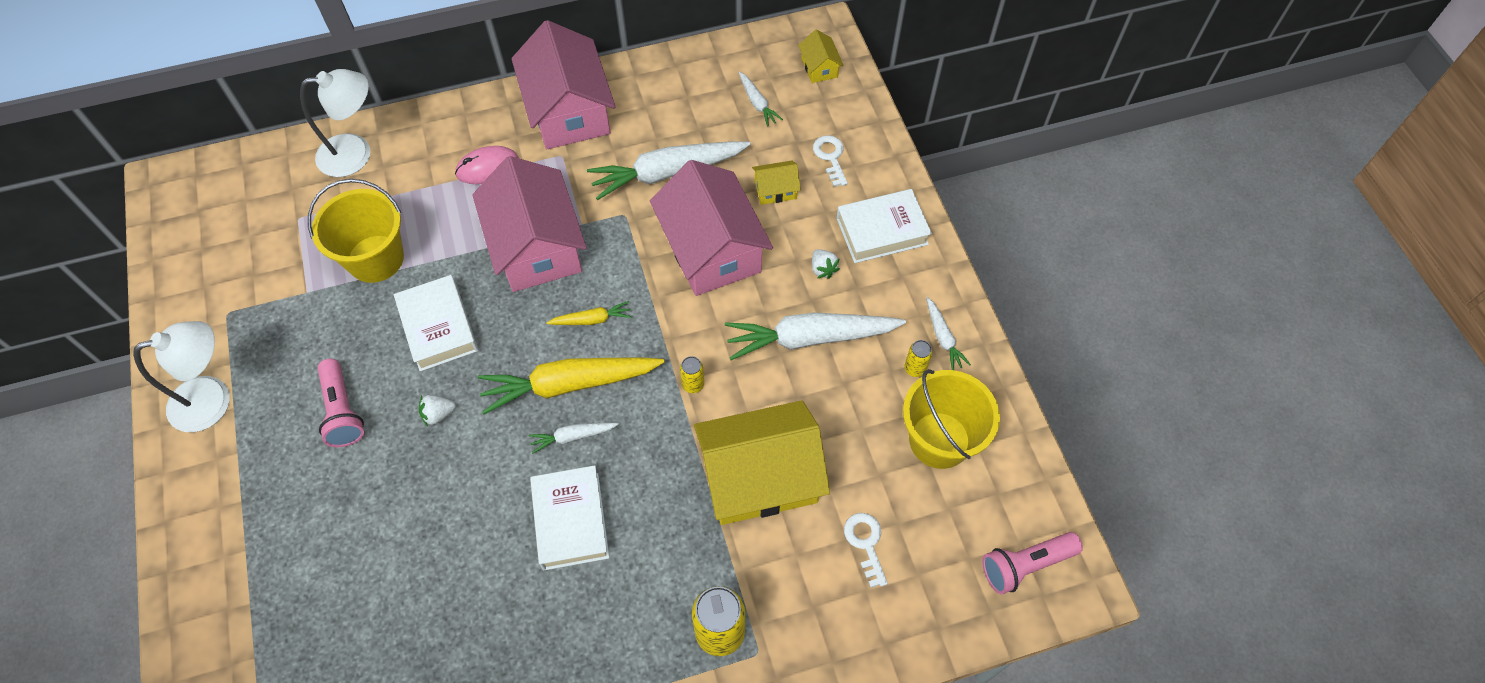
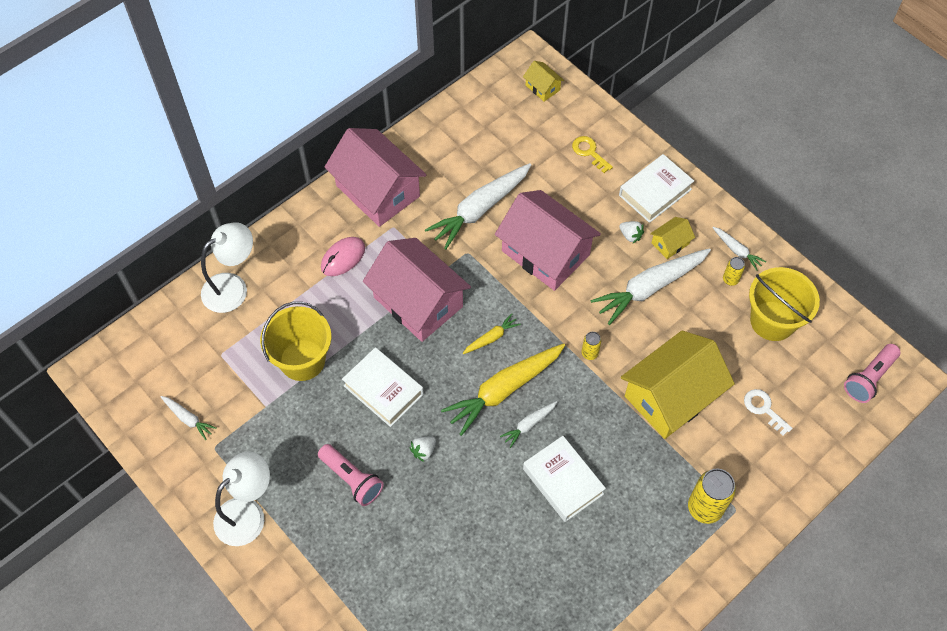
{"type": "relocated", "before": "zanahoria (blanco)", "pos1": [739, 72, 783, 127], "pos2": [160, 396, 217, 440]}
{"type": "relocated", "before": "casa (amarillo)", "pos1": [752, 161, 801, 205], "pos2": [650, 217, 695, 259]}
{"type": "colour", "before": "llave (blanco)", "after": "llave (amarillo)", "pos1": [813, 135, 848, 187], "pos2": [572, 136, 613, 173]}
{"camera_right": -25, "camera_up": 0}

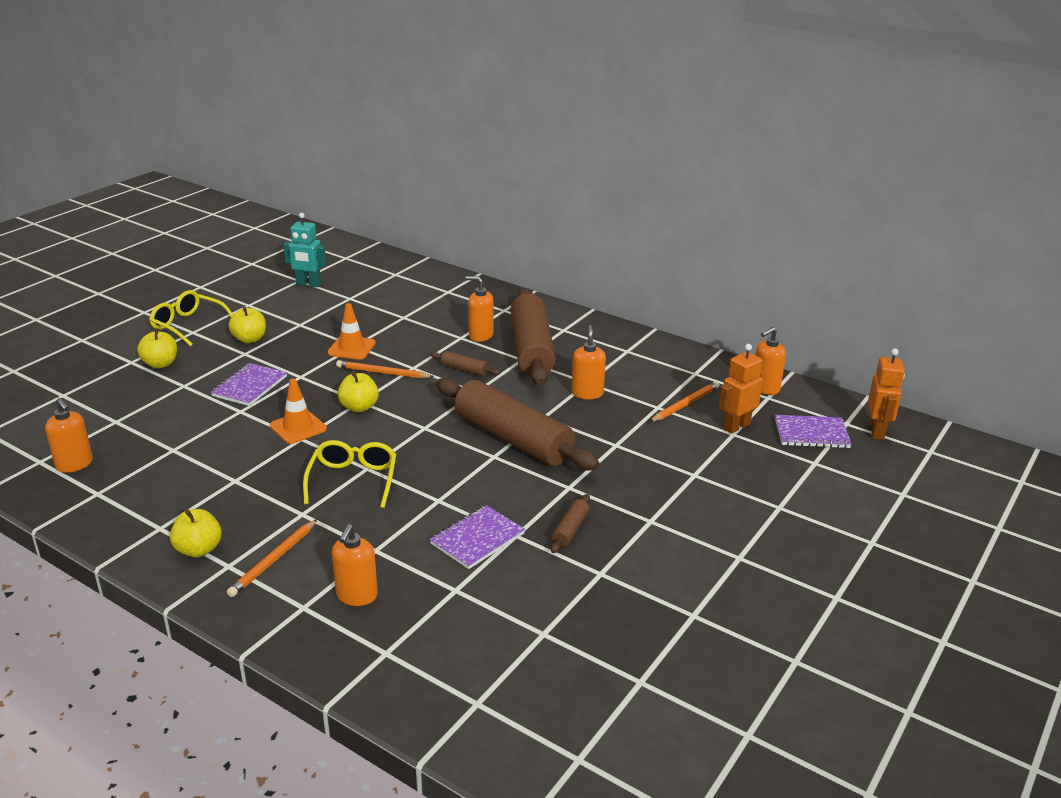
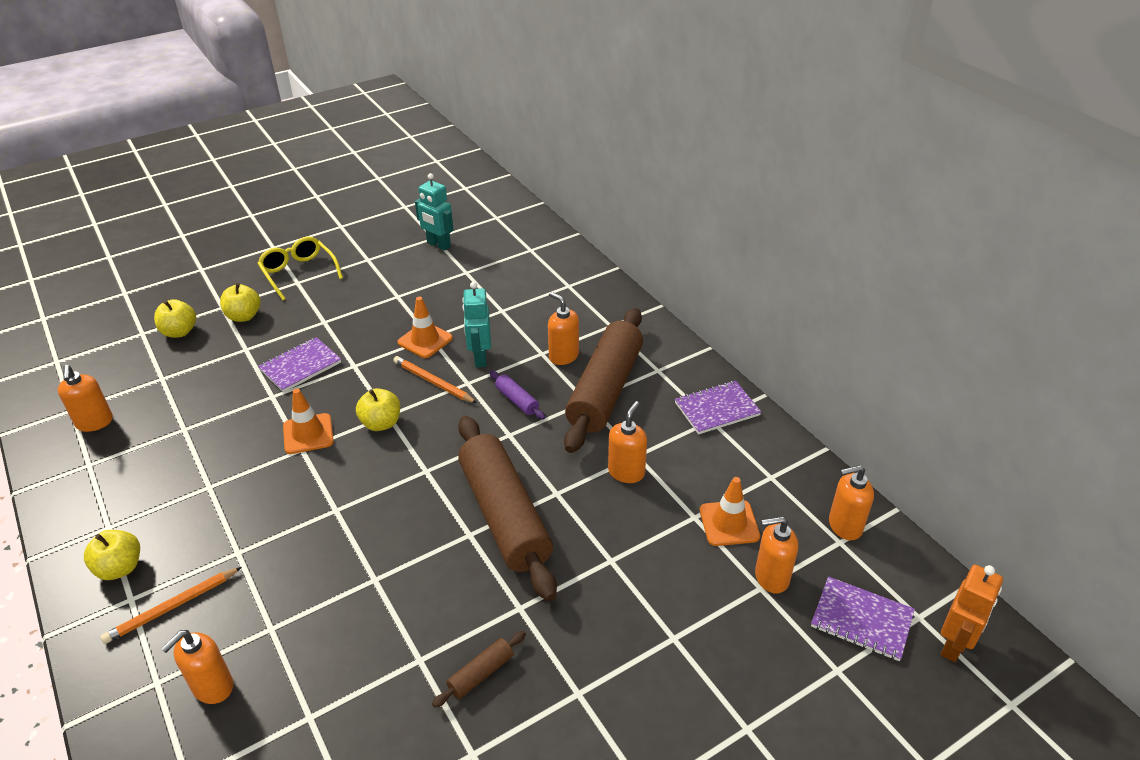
{"type": "relocated", "before": "manzana (amarillo)", "pos1": [229, 306, 266, 343], "pos2": [154, 299, 196, 338]}
{"type": "missing", "before": "gafas (amarillo)", "pos1": [303, 440, 396, 508]}
{"type": "colour", "before": "rodillo (marrón)", "after": "rodillo (morado)", "pos1": [430, 351, 500, 376], "pos2": [490, 371, 545, 420]}
{"type": "relocated", "before": "cuaderno (morado)", "pos1": [430, 505, 525, 569], "pos2": [675, 381, 761, 435]}
{"type": "exchanged", "before": "lápiz (naranja)", "after": "cono de tráfico (naranja)", "pos1": [649, 381, 719, 422], "pos2": [700, 477, 760, 546]}
{"type": "exchanged", "before": "robot (naranja)", "after": "dispensador de jabón (naranja)", "pos1": [719, 344, 763, 434], "pos2": [755, 516, 798, 594]}
{"type": "appeared", "after": "robot (turquesa)", "pos2": [462, 282, 491, 368]}
{"camera_right": 25, "camera_up": 10}

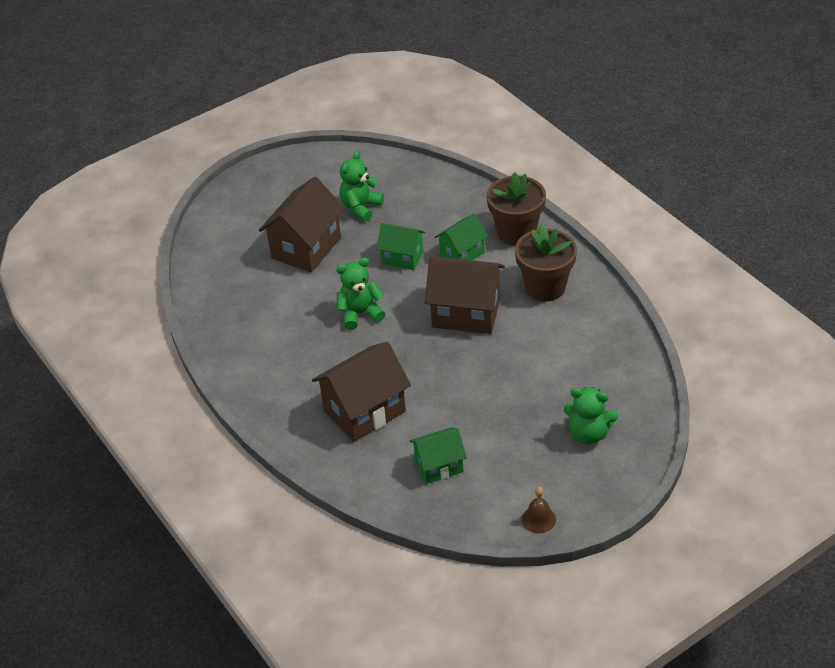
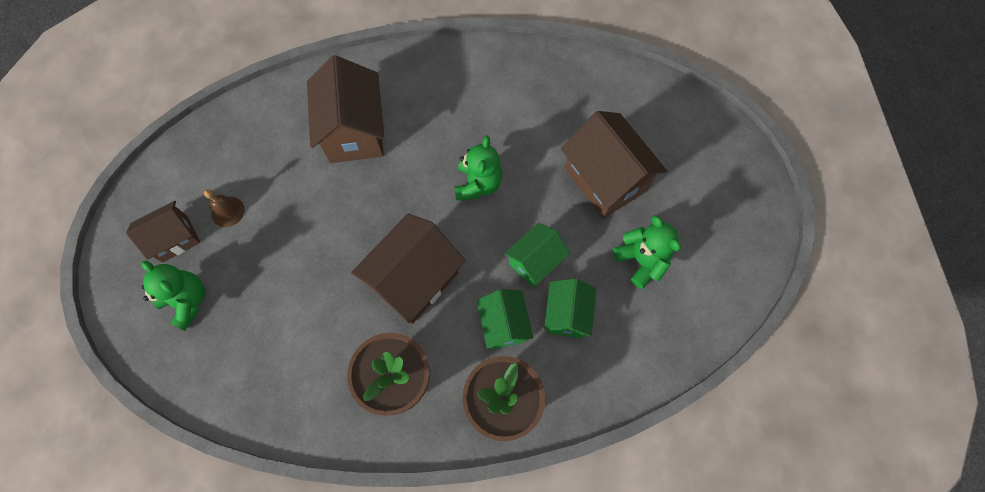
{"type": "relocated", "before": "casa (verde)", "pos1": [410, 427, 467, 484], "pos2": [544, 279, 596, 338]}
{"type": "relocated", "before": "campana (marrón)", "pos1": [522, 487, 556, 533], "pos2": [204, 189, 245, 227]}
{"type": "spun", "before": "osito (verde)", "pos1": [564, 387, 618, 445], "pos2": [141, 261, 205, 331], "turn": 90}
{"type": "appeared", "after": "casa (marrón)", "pos2": [126, 201, 200, 263]}
{"camera_right": 115, "camera_up": 25}

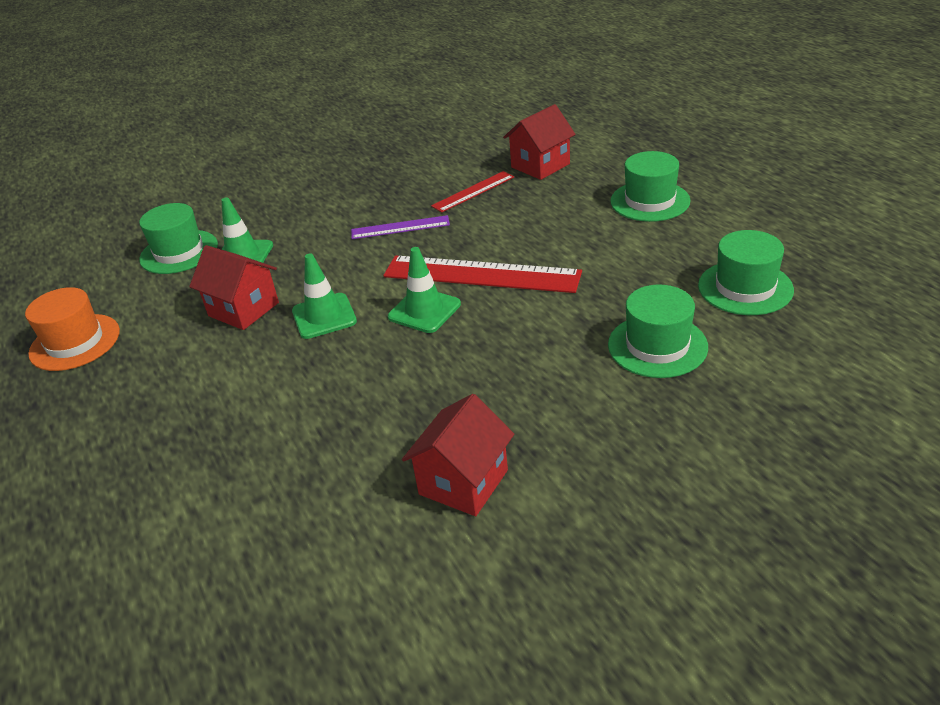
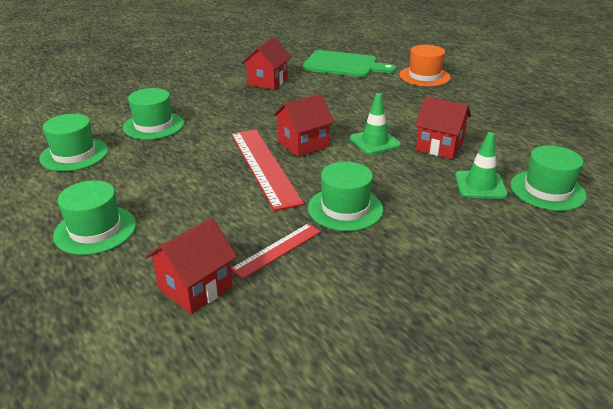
{"type": "relocated", "before": "sombrero (naranja)", "pos1": [25, 287, 120, 371], "pos2": [399, 45, 451, 86]}
{"type": "exchanged", "before": "regla (morado)", "after": "sombrero (verde)", "pos1": [351, 215, 450, 239], "pos2": [308, 162, 383, 231]}
{"type": "spun", "before": "regla (rojo)", "pos1": [383, 256, 582, 293], "pos2": [231, 129, 304, 211], "turn": 60}
{"type": "exchanged", "before": "cono de tráfico (verde)", "after": "casa (rojo)", "pos1": [388, 247, 461, 333], "pos2": [273, 94, 334, 157]}
{"type": "appeared", "after": "tabla de cortar (verde)", "pos2": [303, 50, 396, 77]}
{"camera_right": 170, "camera_up": -5}

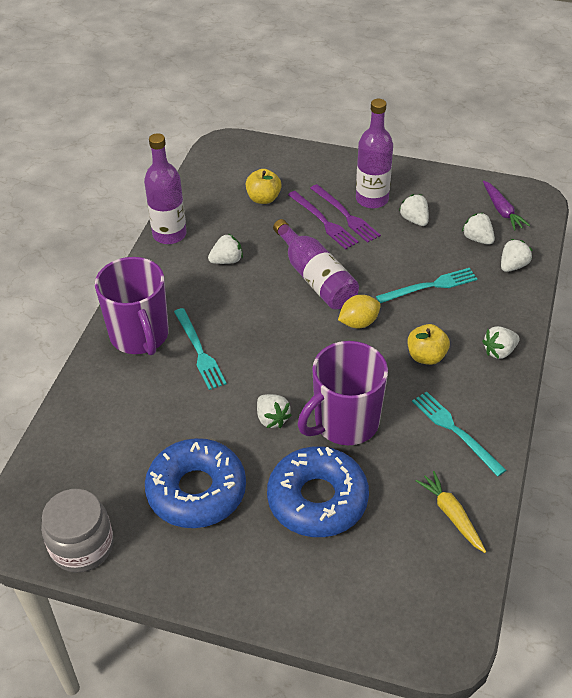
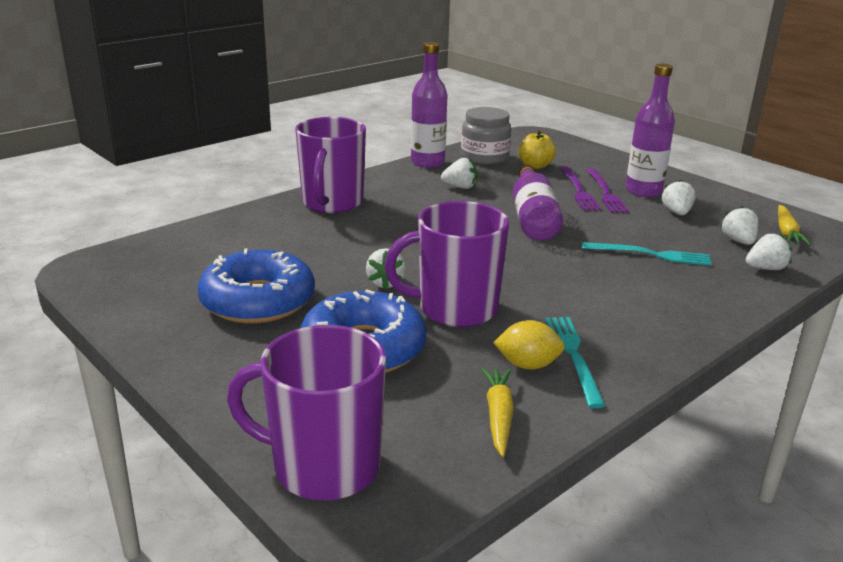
{"type": "relocated", "before": "tarro (gris)", "pos1": [41, 489, 113, 572], "pos2": [461, 107, 511, 165]}
{"type": "missing", "before": "tenedor (turquesa)", "pos1": [174, 308, 227, 390]}
{"type": "relocated", "before": "limón (amarillo)", "pos1": [338, 295, 381, 328], "pos2": [493, 320, 565, 370]}
{"type": "missing", "before": "manzana (amarillo)", "pos1": [408, 324, 450, 365]}
{"type": "missing", "before": "fresa (blanco)", "pos1": [482, 326, 519, 359]}
{"type": "colour", "before": "zanahoria (morado)", "after": "zanahoria (amarillo)", "pos1": [483, 180, 530, 231], "pos2": [778, 205, 811, 245]}
{"type": "appeared", "after": "taza (morado)", "pos2": [227, 325, 386, 501]}
{"camera_right": 30, "camera_up": -20}

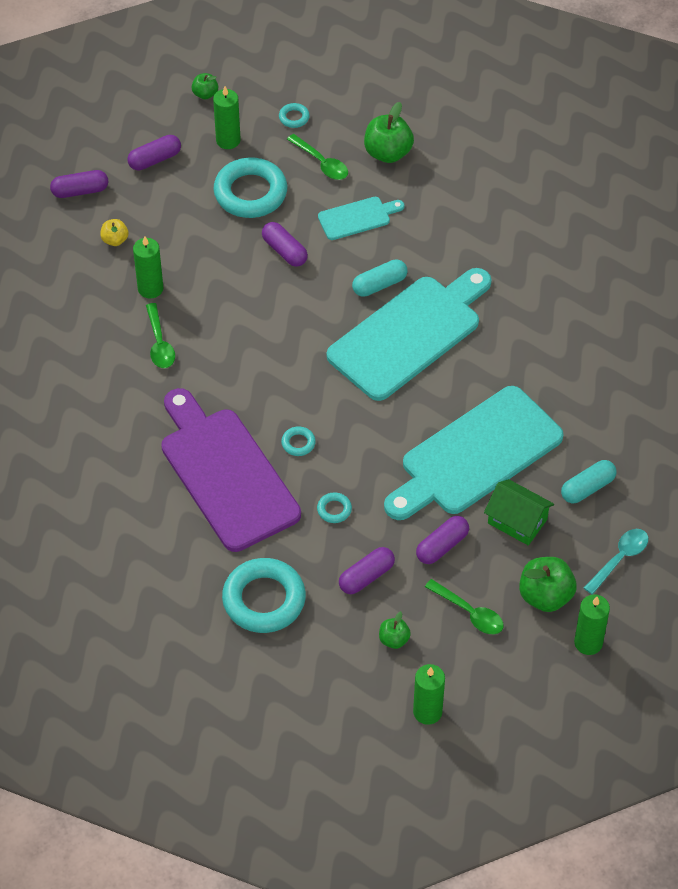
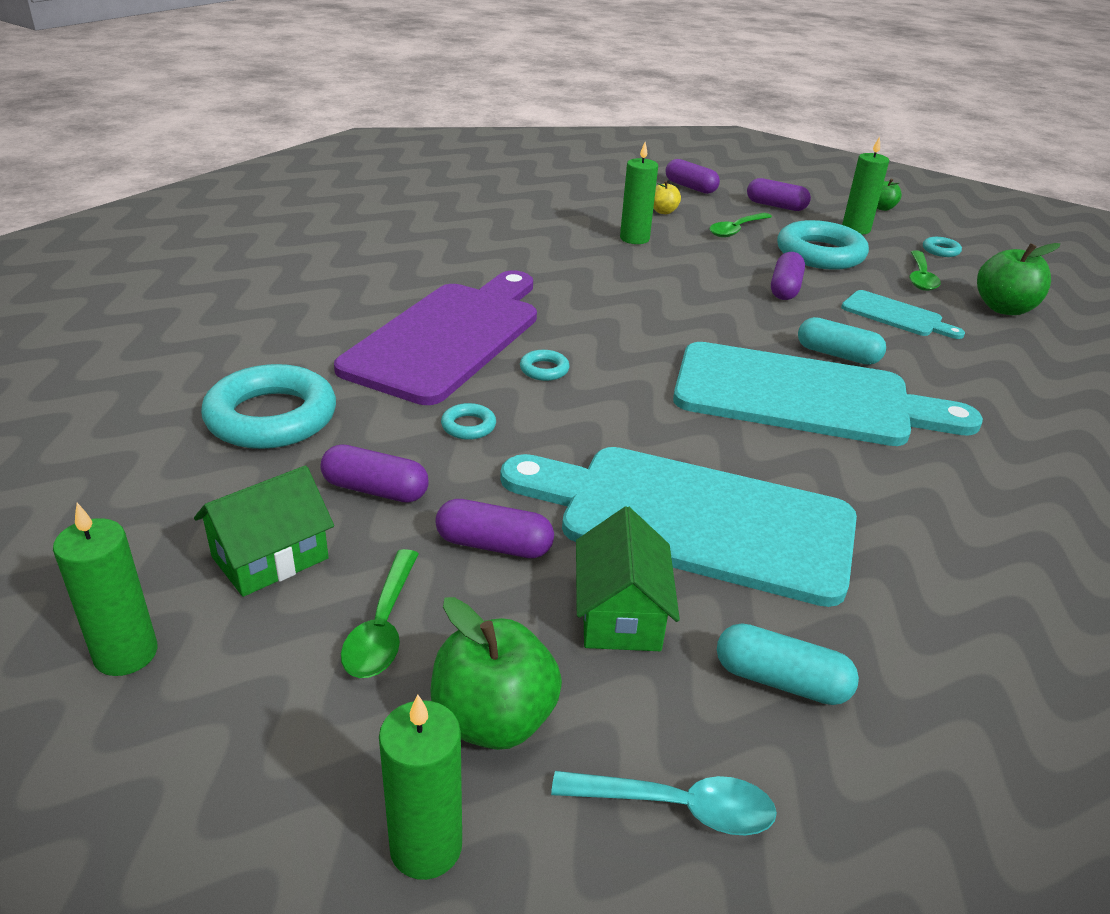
{"type": "relocated", "before": "cuchara (verde)", "pos1": [146, 303, 175, 368], "pos2": [709, 213, 772, 237]}
{"type": "exchanged", "before": "manzana (verde)", "after": "casa (verde)", "pos1": [379, 611, 411, 649], "pos2": [194, 465, 334, 597]}
{"camera_right": 55, "camera_up": -20}

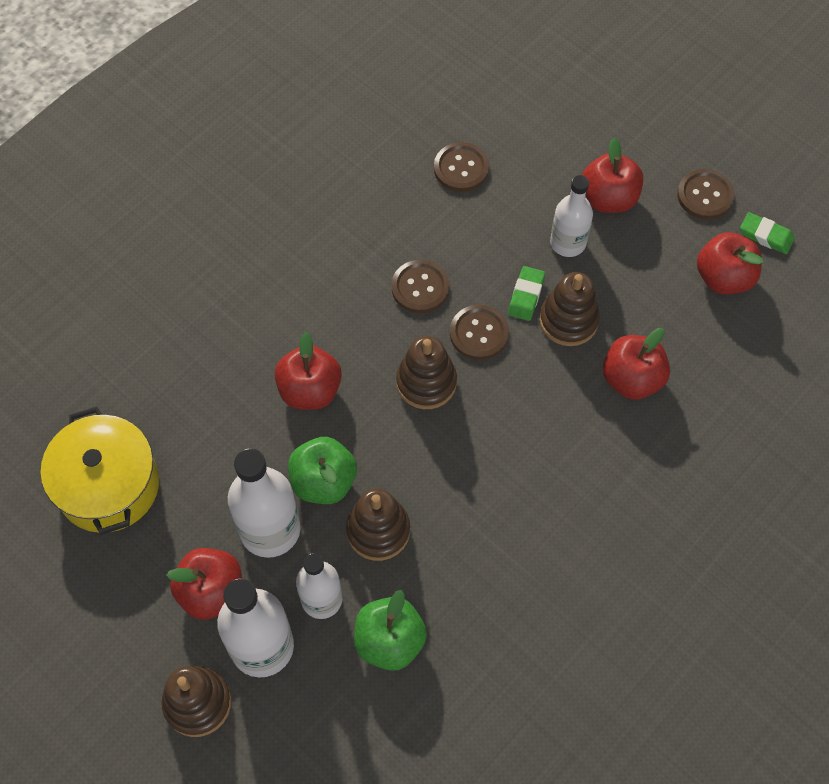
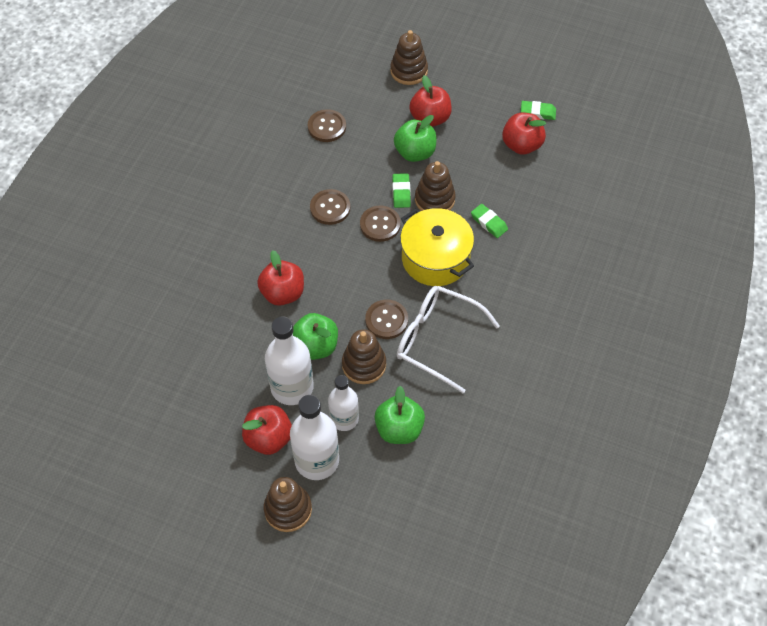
{"type": "relocated", "before": "olla (amarillo)", "pos1": [41, 406, 159, 535], "pos2": [400, 208, 474, 286]}
{"type": "relocated", "before": "juguete apilable (marrón)", "pos1": [396, 336, 457, 409], "pos2": [390, 30, 428, 85]}
{"type": "exchanged", "before": "botella (blanco)", "after": "manzana (verde)", "pos1": [550, 175, 593, 257], "pos2": [394, 115, 436, 162]}
{"type": "exchanged", "before": "manzana (rojo)", "after": "goma de borrar (verde)", "pos1": [603, 328, 670, 400], "pos2": [471, 204, 508, 238]}
{"type": "relocated", "before": "botón (marrón)", "pos1": [677, 169, 735, 220], "pos2": [365, 300, 408, 339]}
{"type": "appeared", "after": "gafas (blanco)", "pos2": [397, 286, 500, 393]}
{"camera_right": -20, "camera_up": -5}

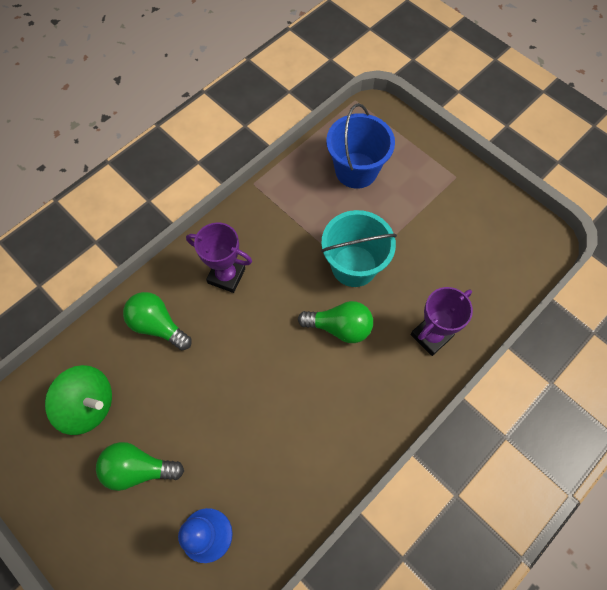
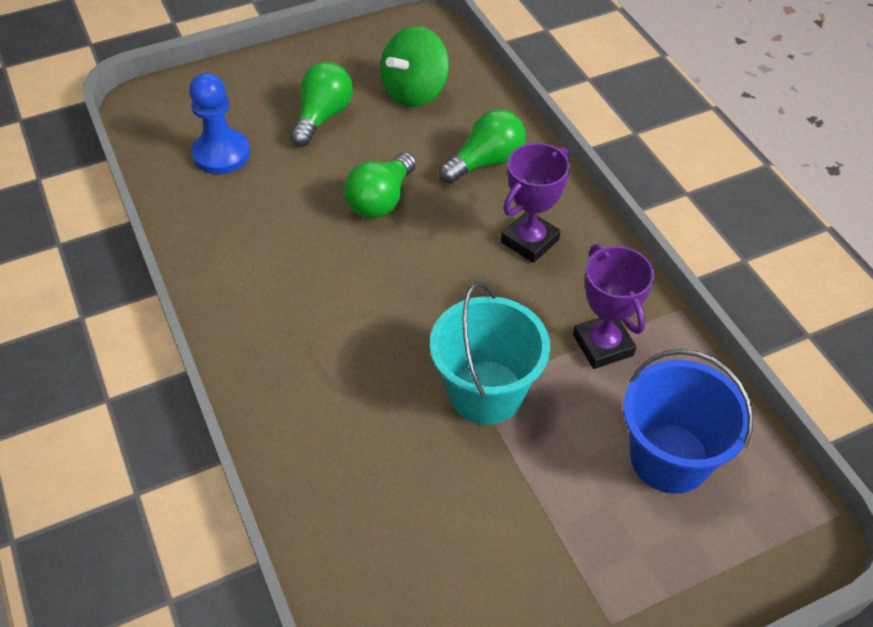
{"type": "relocated", "before": "bombilla (verde)", "pos1": [298, 301, 373, 343], "pos2": [344, 152, 416, 218]}
{"type": "relocated", "before": "trofeo (morado)", "pos1": [410, 287, 473, 356], "pos2": [573, 244, 654, 369]}
{"camera_right": 110, "camera_up": -15}

